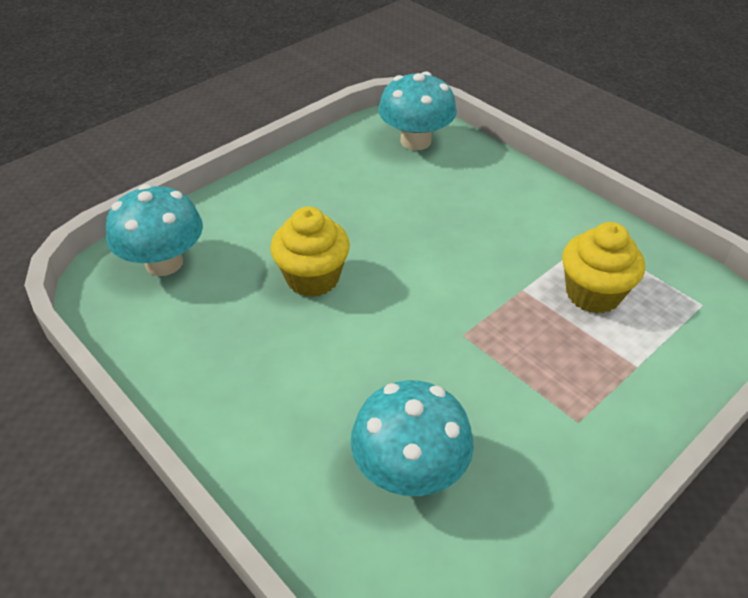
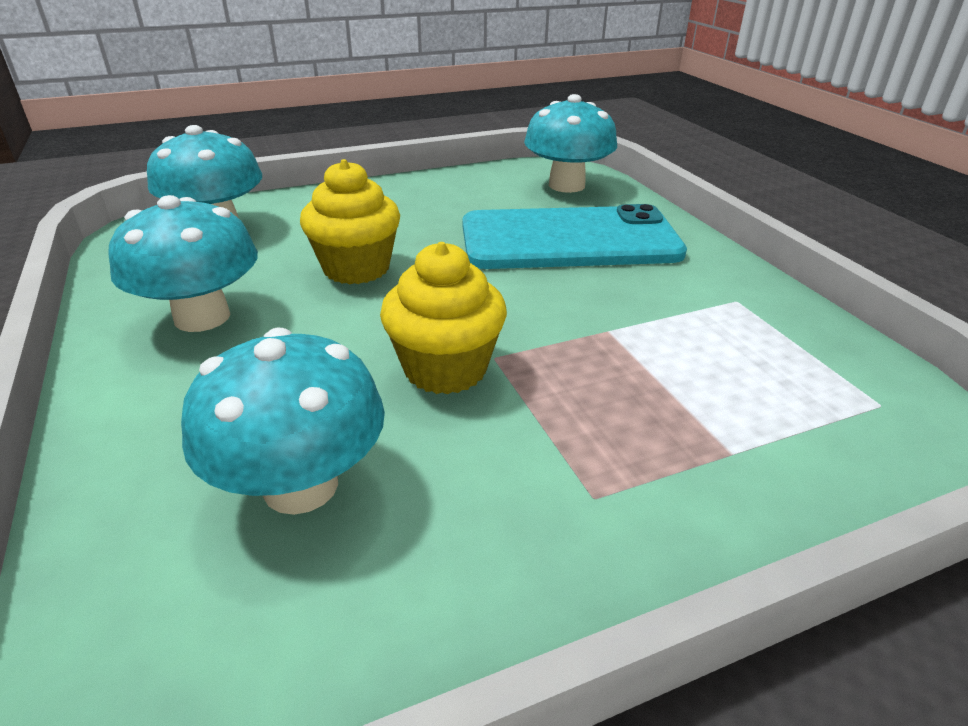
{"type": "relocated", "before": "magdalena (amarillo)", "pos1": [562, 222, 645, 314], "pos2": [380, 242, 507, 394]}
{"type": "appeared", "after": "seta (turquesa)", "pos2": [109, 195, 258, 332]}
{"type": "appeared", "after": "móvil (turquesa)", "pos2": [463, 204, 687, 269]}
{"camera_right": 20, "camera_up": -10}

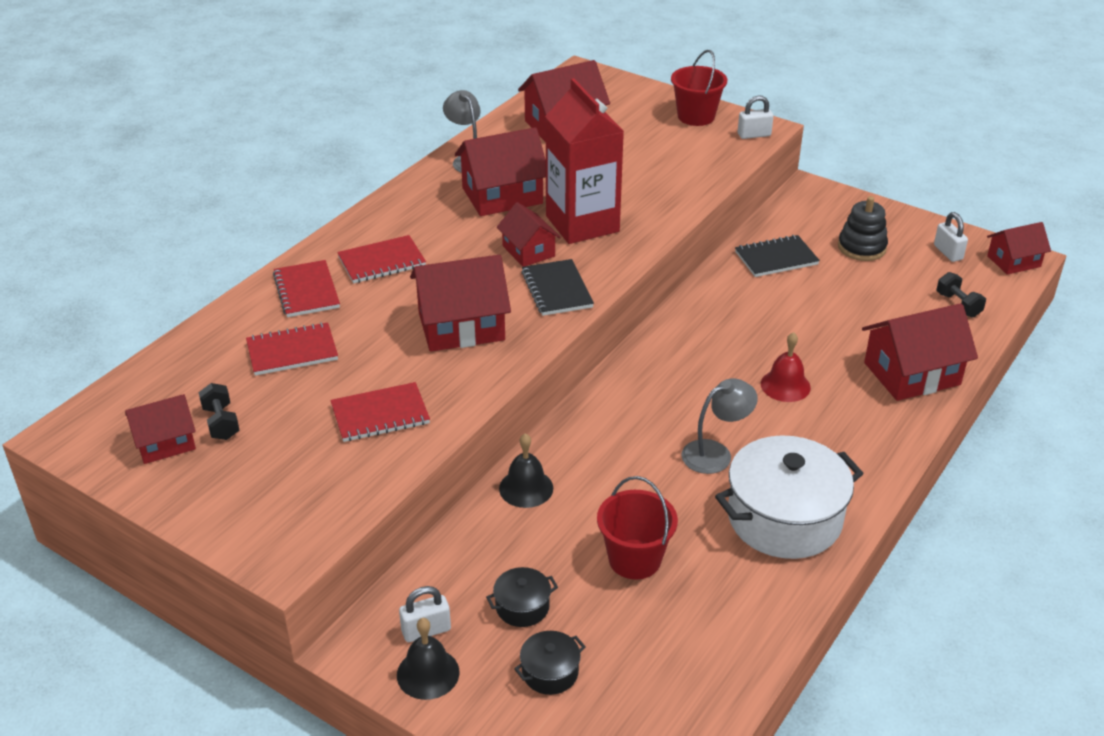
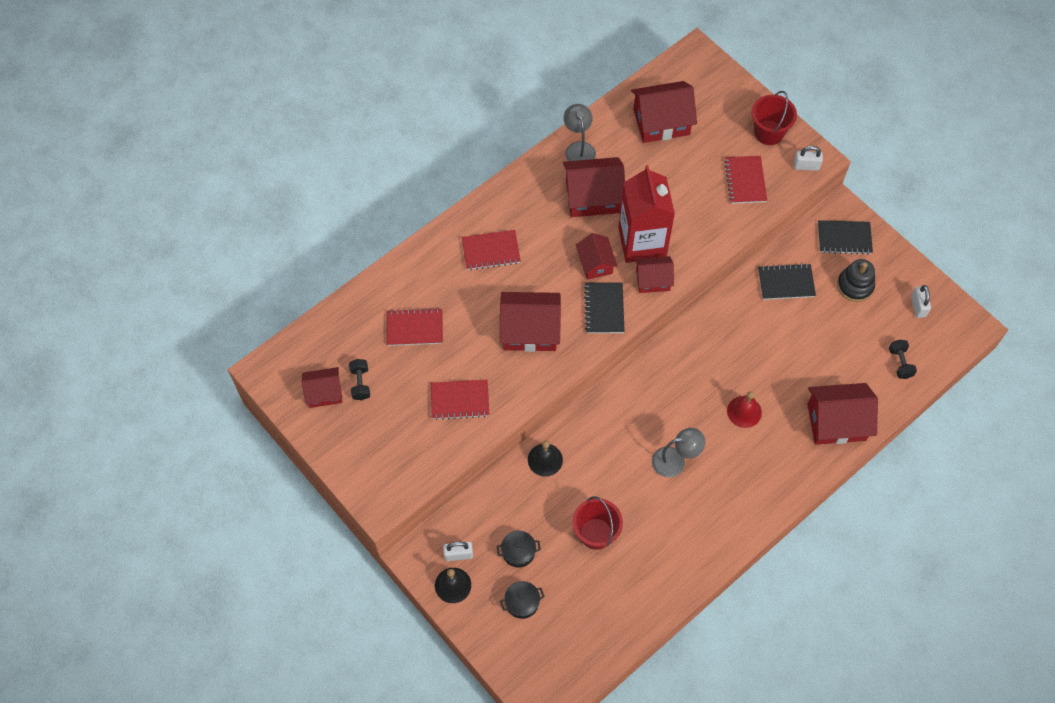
{"type": "relocated", "before": "cuaderno (rojo)", "pos1": [273, 260, 340, 317], "pos2": [724, 156, 767, 204]}
{"type": "missing", "before": "olla (blanco)", "pos1": [715, 435, 864, 559]}
{"type": "relocated", "before": "casa (rojo)", "pos1": [987, 222, 1051, 275], "pos2": [635, 256, 674, 293]}
{"type": "appeared", "after": "cuaderno (negro)", "pos2": [818, 220, 873, 255]}
{"camera_right": 15, "camera_up": 25}

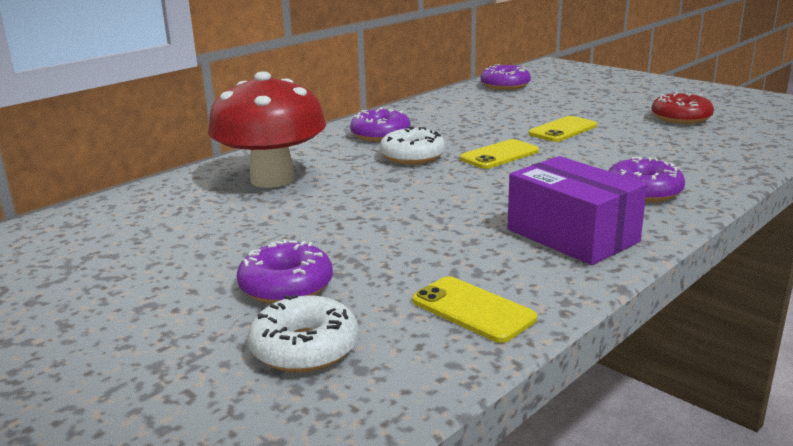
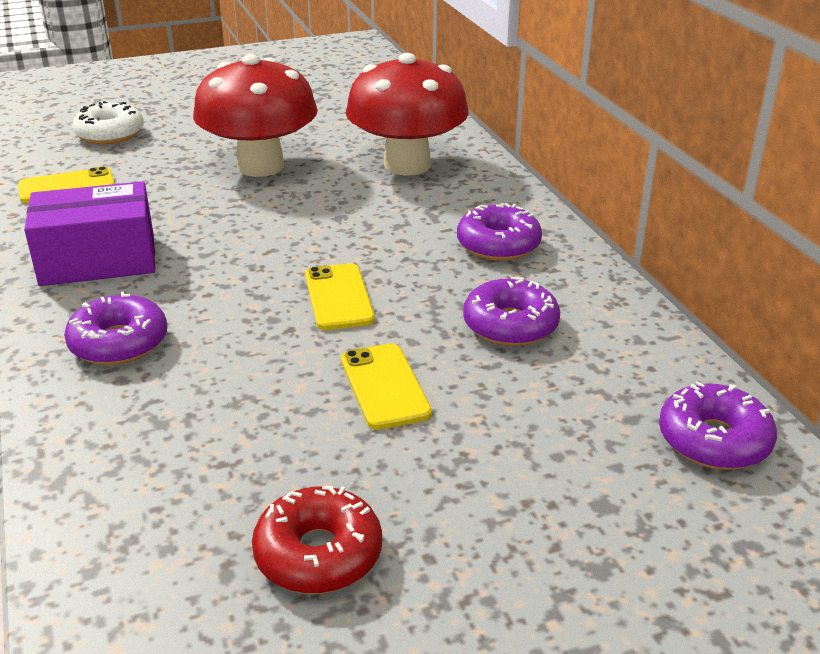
{"type": "relocated", "before": "rosquilla (morado)", "pos1": [237, 239, 333, 304], "pos2": [463, 277, 560, 346]}
{"type": "missing", "before": "rosquilla (blanco)", "pos1": [380, 127, 445, 165]}
{"type": "appeared", "after": "seta (rojo)", "pos2": [193, 54, 318, 177]}
{"camera_right": 115, "camera_up": 10}

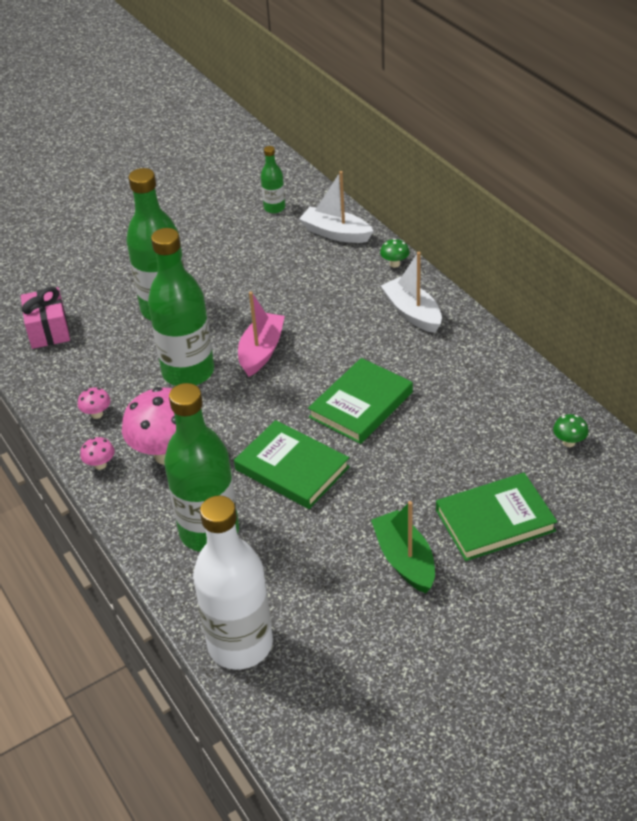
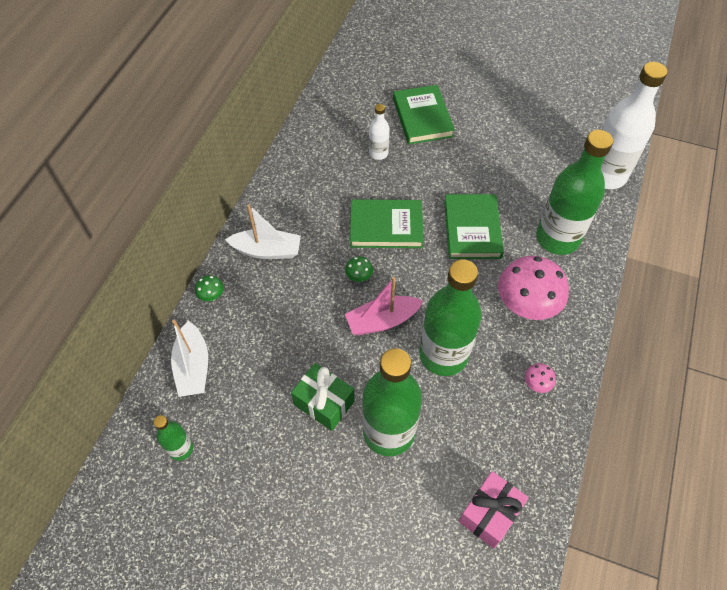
{"type": "missing", "before": "seta (rosa)", "pos1": [80, 437, 115, 470]}
{"type": "missing", "before": "barco (verde)", "pos1": [371, 501, 435, 593]}
{"type": "spun", "before": "barco (blanco)", "pos1": [381, 252, 442, 333], "pos2": [225, 204, 301, 259], "turn": -105}
{"type": "spun", "before": "libro (verde)", "pos1": [436, 473, 557, 561], "pos2": [393, 85, 455, 144], "turn": 45}
{"type": "relocated", "before": "seta (verde)", "pos1": [553, 414, 588, 447], "pos2": [345, 256, 373, 282]}
{"type": "appeared", "after": "regalo (verde)", "pos2": [291, 363, 355, 431]}
{"type": "appeared", "after": "botella (blanco)", "pos2": [369, 104, 390, 160]}
{"camera_right": -130, "camera_up": 15}

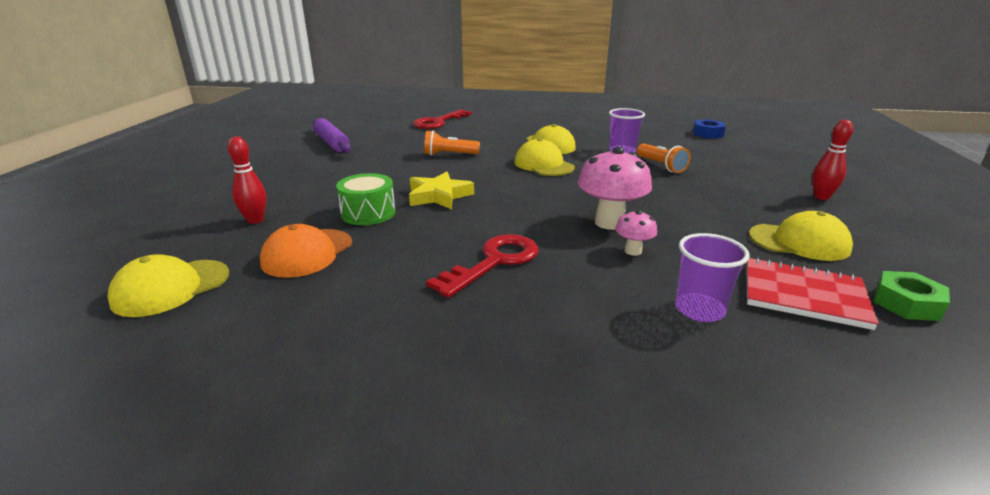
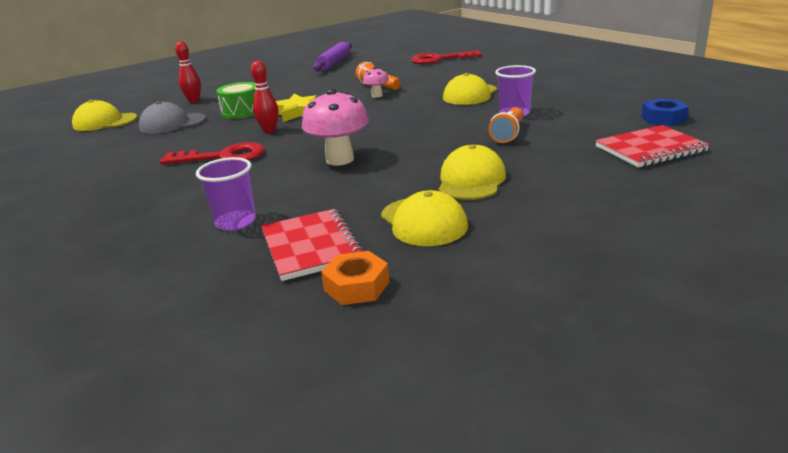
{"type": "colour", "before": "gorra (naranja)", "after": "gorra (gris)", "pos1": [260, 224, 352, 278], "pos2": [139, 101, 206, 134]}
{"type": "relocated", "before": "gorra (amarillo)", "pos1": [514, 138, 575, 176], "pos2": [439, 144, 506, 200]}
{"type": "relocated", "before": "seta (rosa)", "pos1": [615, 210, 657, 256], "pos2": [363, 67, 389, 98]}
{"type": "relocated", "before": "bolo (rojo)", "pos1": [812, 120, 853, 200], "pos2": [251, 61, 278, 133]}
{"type": "colour", "before": "tuerca (verde)", "after": "tuerca (naranja)", "pos1": [874, 271, 950, 321], "pos2": [321, 251, 390, 305]}
{"type": "appeared", "after": "cuaderno (rojo)", "pos2": [595, 125, 710, 167]}
{"camera_right": 50, "camera_up": 0}

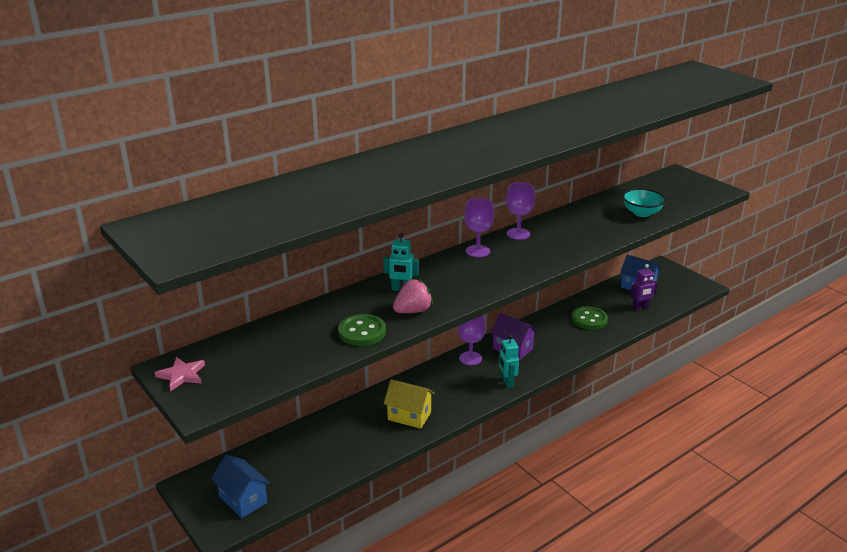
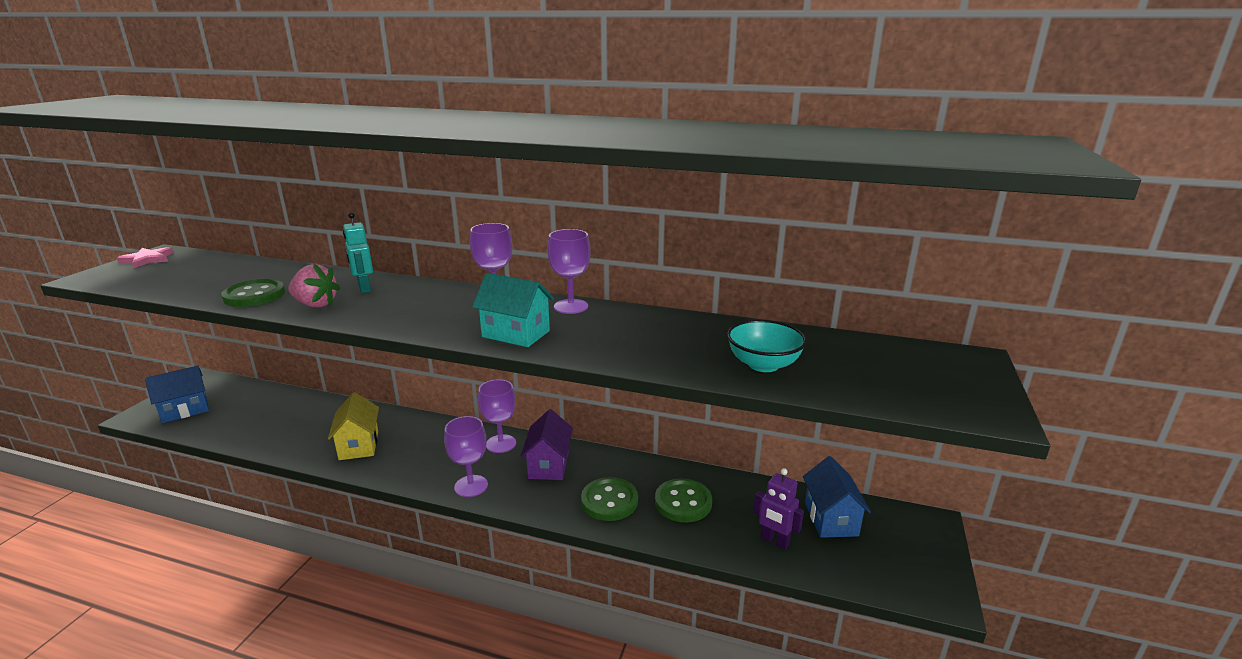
{"type": "spun", "before": "casa (azul)", "pos1": [211, 454, 270, 518], "pos2": [145, 366, 209, 423], "turn": 45}
{"type": "exchanged", "before": "robot (turquesa)", "after": "copa (morado)", "pos1": [499, 335, 519, 388], "pos2": [444, 416, 488, 497]}
{"type": "appeared", "after": "casa (turquesa)", "pos2": [472, 273, 554, 347]}
{"type": "appeared", "after": "botón (verde)", "pos2": [581, 477, 638, 521]}
{"camera_right": 55, "camera_up": -5}

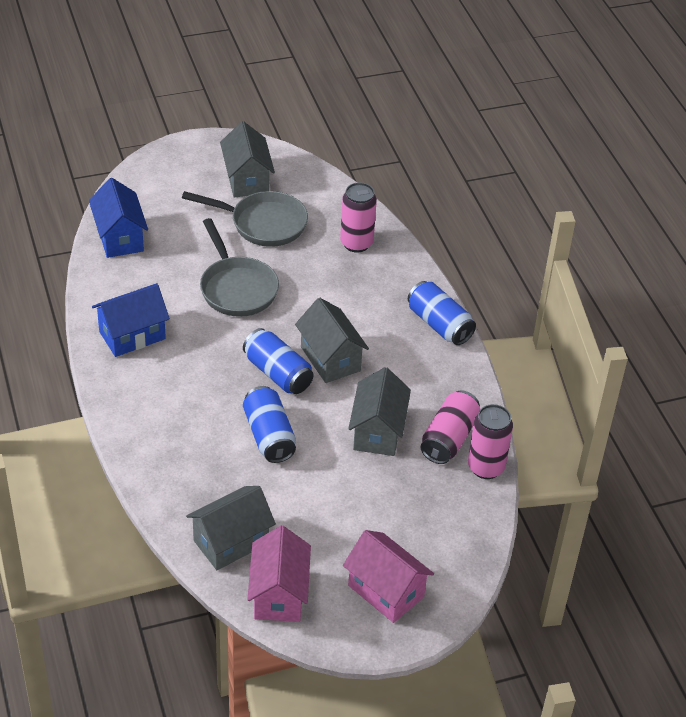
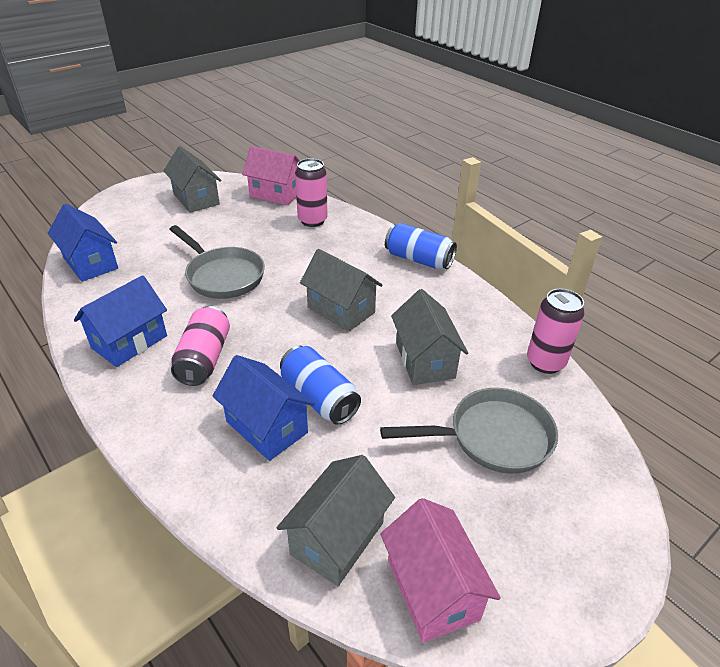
{"type": "relocated", "before": "sartén (gris)", "pos1": [182, 191, 308, 247], "pos2": [380, 388, 558, 474]}
{"type": "missing", "before": "lata (azul)", "pos1": [243, 328, 314, 394]}
{"type": "relocated", "before": "casa (rosa)", "pos1": [343, 530, 434, 623], "pos2": [242, 146, 300, 205]}
{"type": "relocated", "before": "lata (rosa)", "pos1": [420, 390, 480, 464], "pos2": [171, 306, 230, 386]}
{"type": "appeared", "after": "casa (azul)", "pos2": [213, 355, 315, 461]}
{"camera_right": -20, "camera_up": -5}

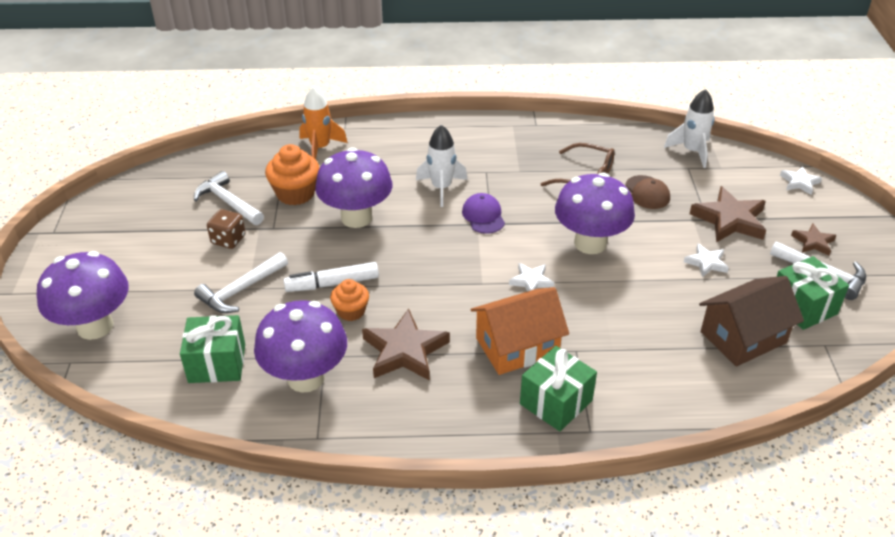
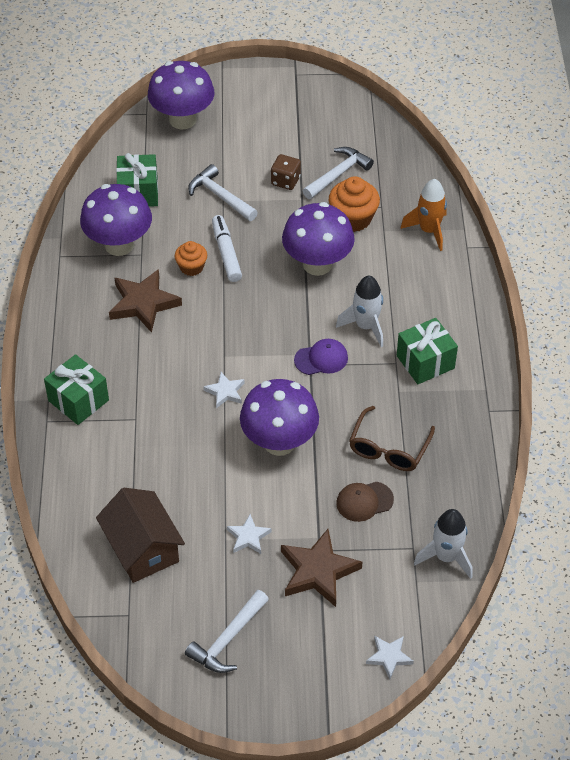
{"type": "missing", "before": "casa (naranja)", "pos1": [470, 287, 569, 375]}
{"type": "relocated", "before": "regalo (verde)", "pos1": [777, 256, 849, 330], "pos2": [397, 318, 458, 384]}
{"type": "missing", "before": "estrella (marrón)", "pos1": [791, 224, 837, 256]}
{"camera_right": 90, "camera_up": 10}

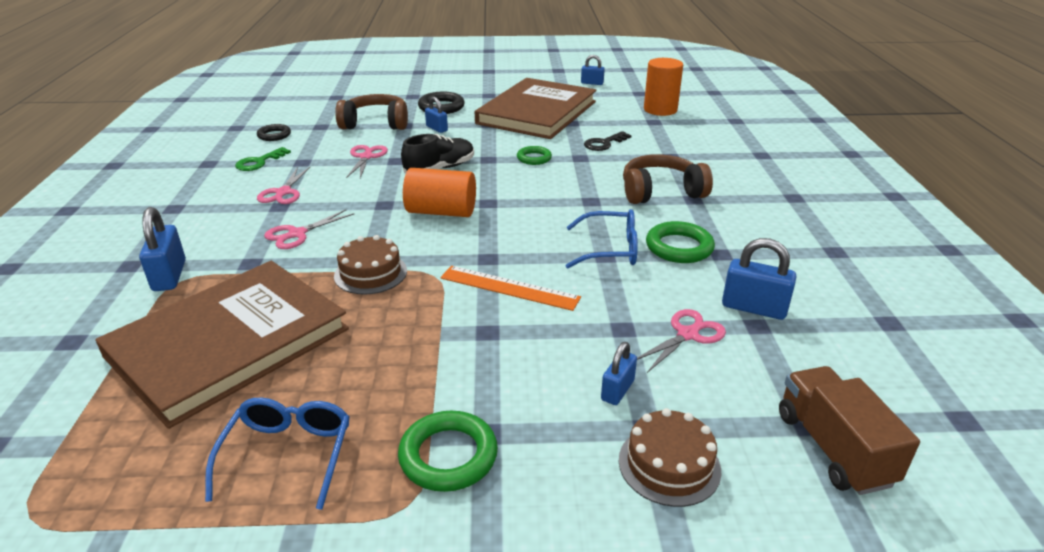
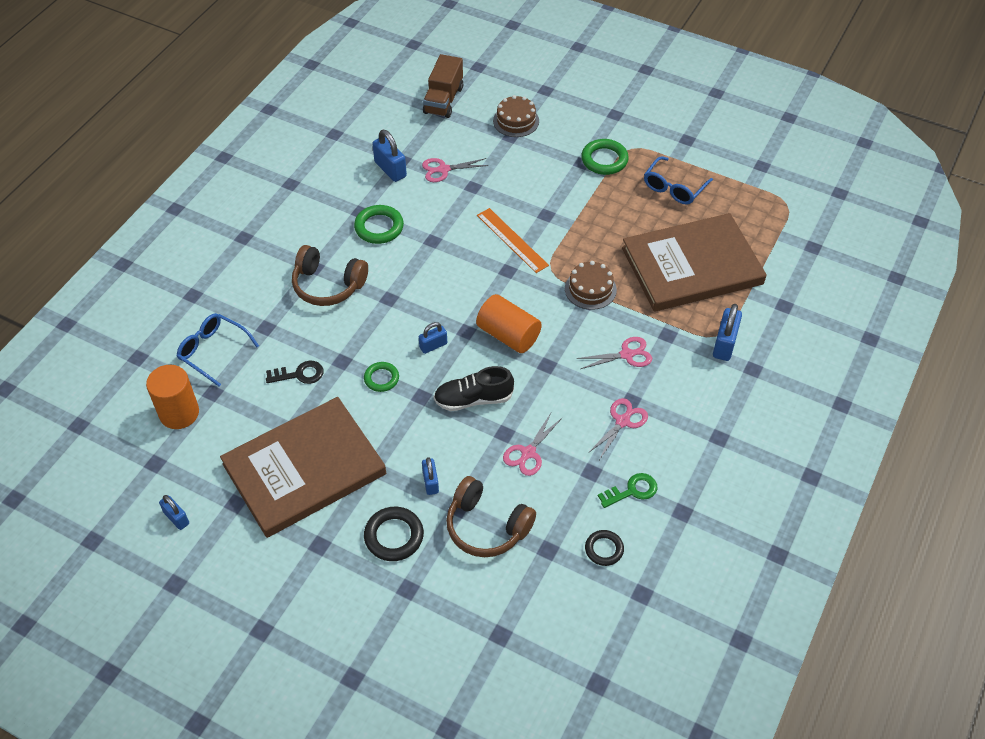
{"type": "relocated", "before": "gafas (azul)", "pos1": [566, 209, 638, 268], "pos2": [177, 313, 259, 386]}
{"type": "relocated", "before": "candado (azul)", "pos1": [601, 342, 637, 405], "pos2": [419, 322, 447, 354]}
{"camera_right": -150, "camera_up": 20}

